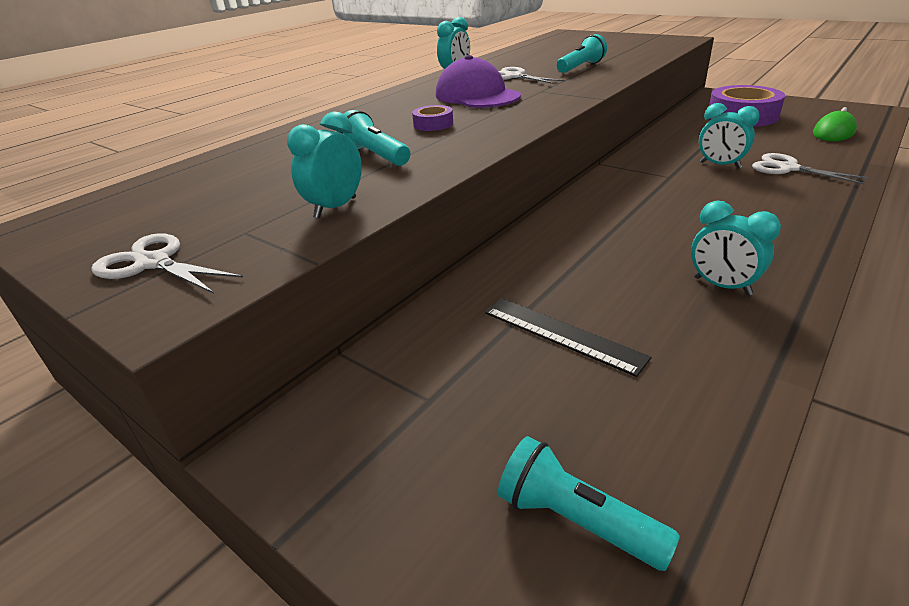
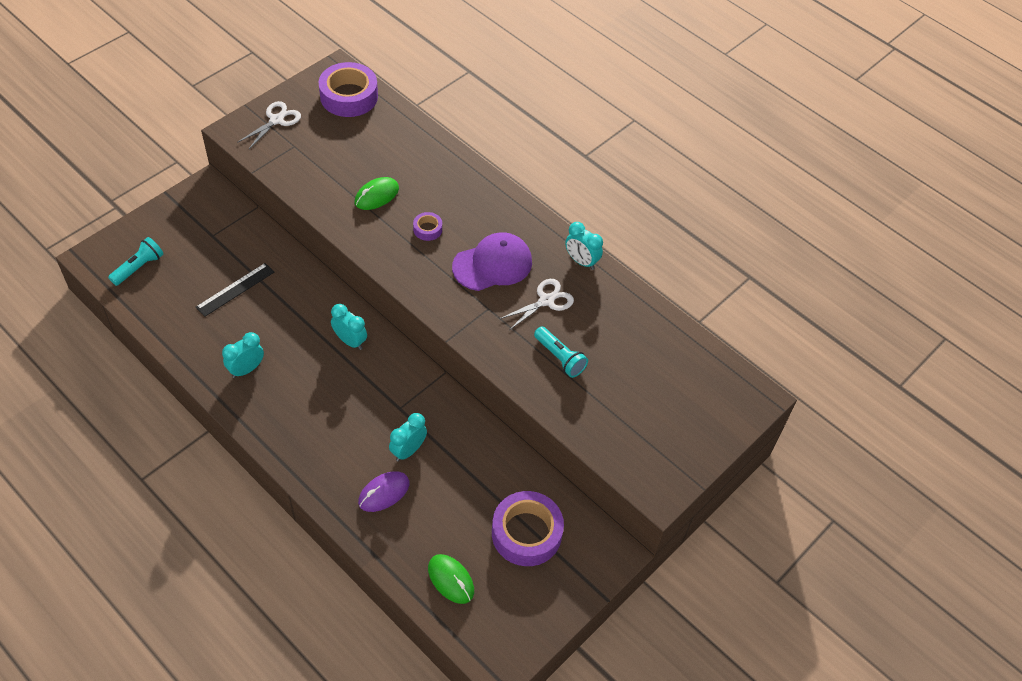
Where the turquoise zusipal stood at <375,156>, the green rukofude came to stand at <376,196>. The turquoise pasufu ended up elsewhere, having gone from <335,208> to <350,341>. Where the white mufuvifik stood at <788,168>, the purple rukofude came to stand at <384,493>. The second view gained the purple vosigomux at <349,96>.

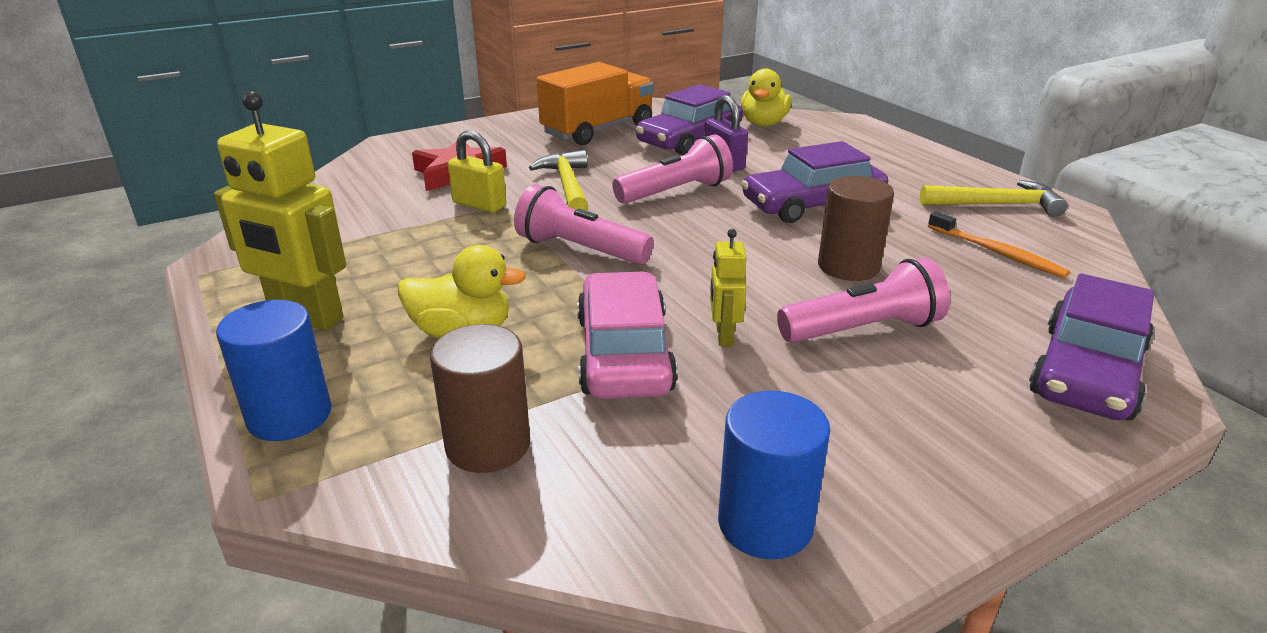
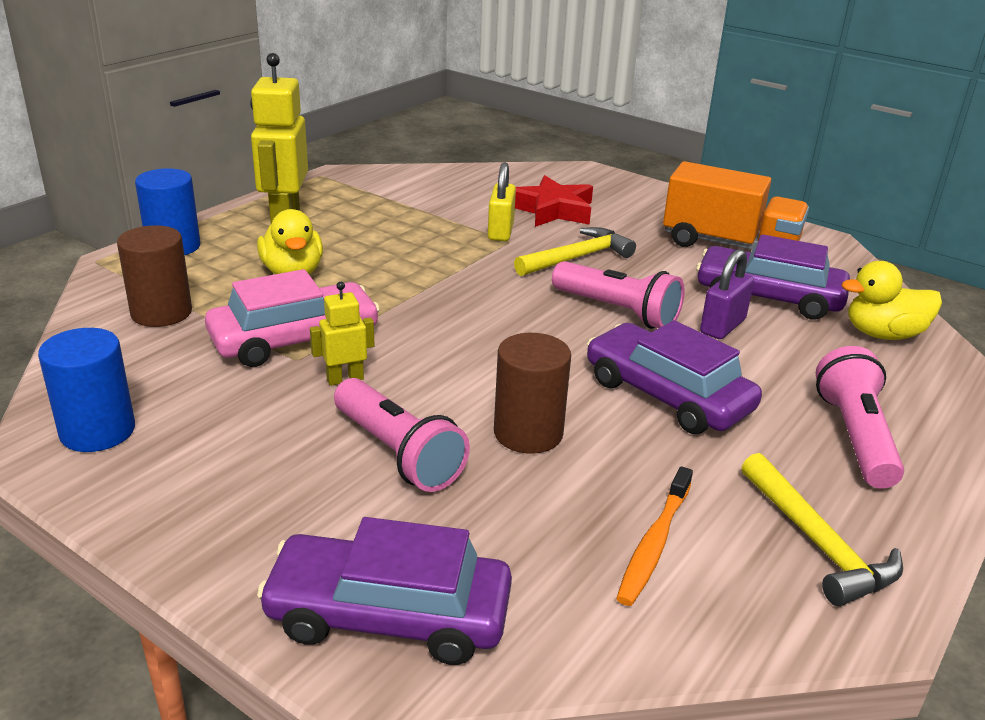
The pink zusipal ended up elsewhere, having gone from <579,250> to <854,436>.

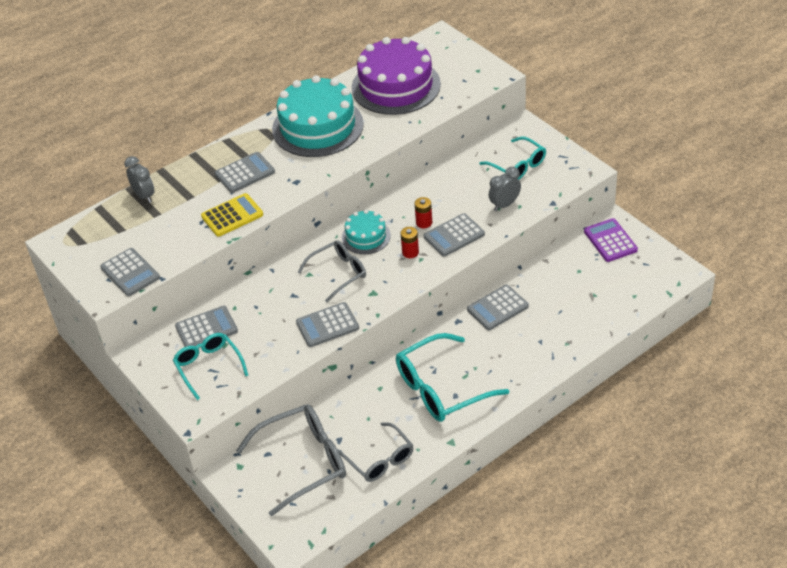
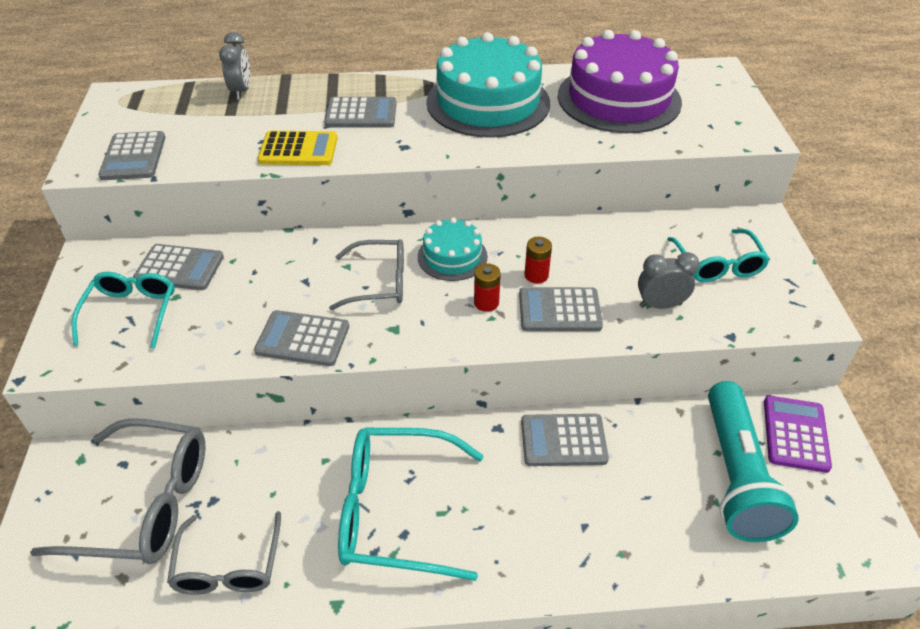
The second view gained the turquoise zusipal at <736,475>.

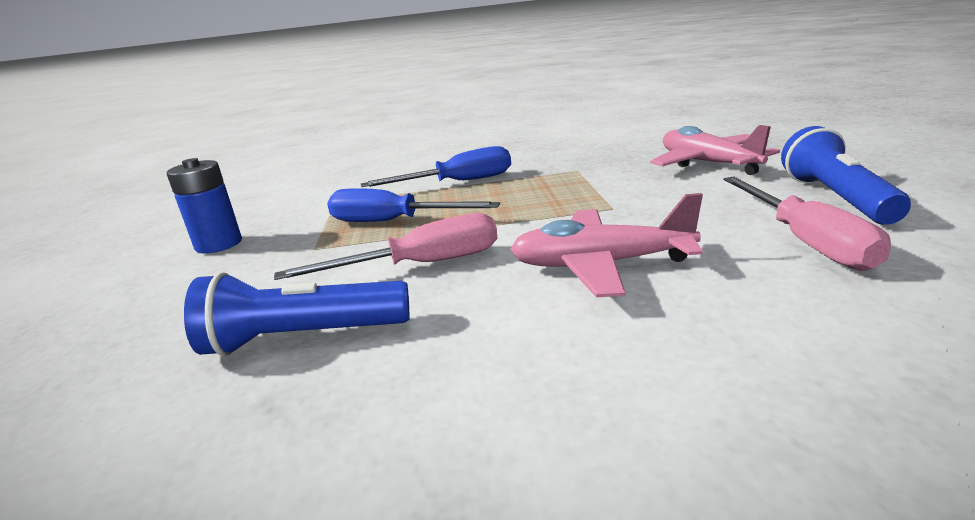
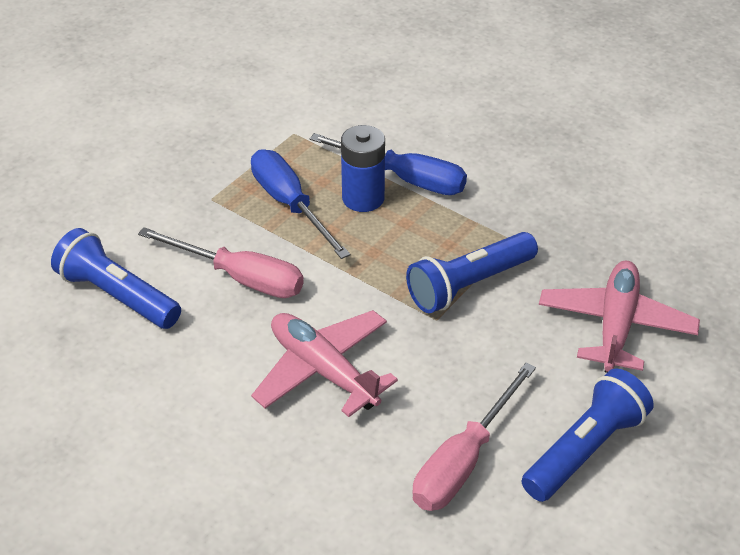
The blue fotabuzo ended up elsewhere, having gone from <219,244> to <363,198>. The second view gained the blue zusipal at <469,285>.

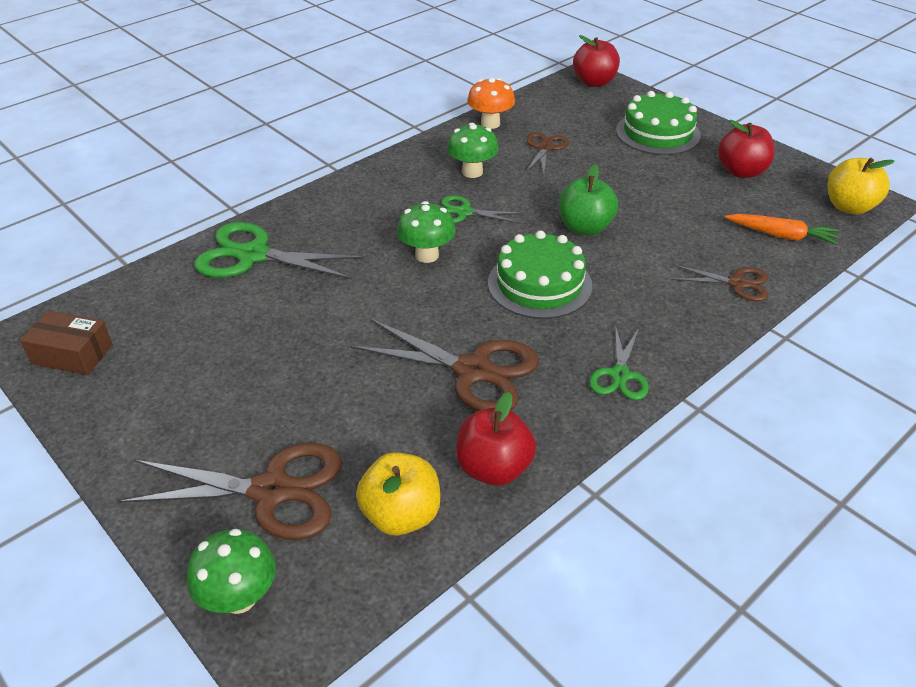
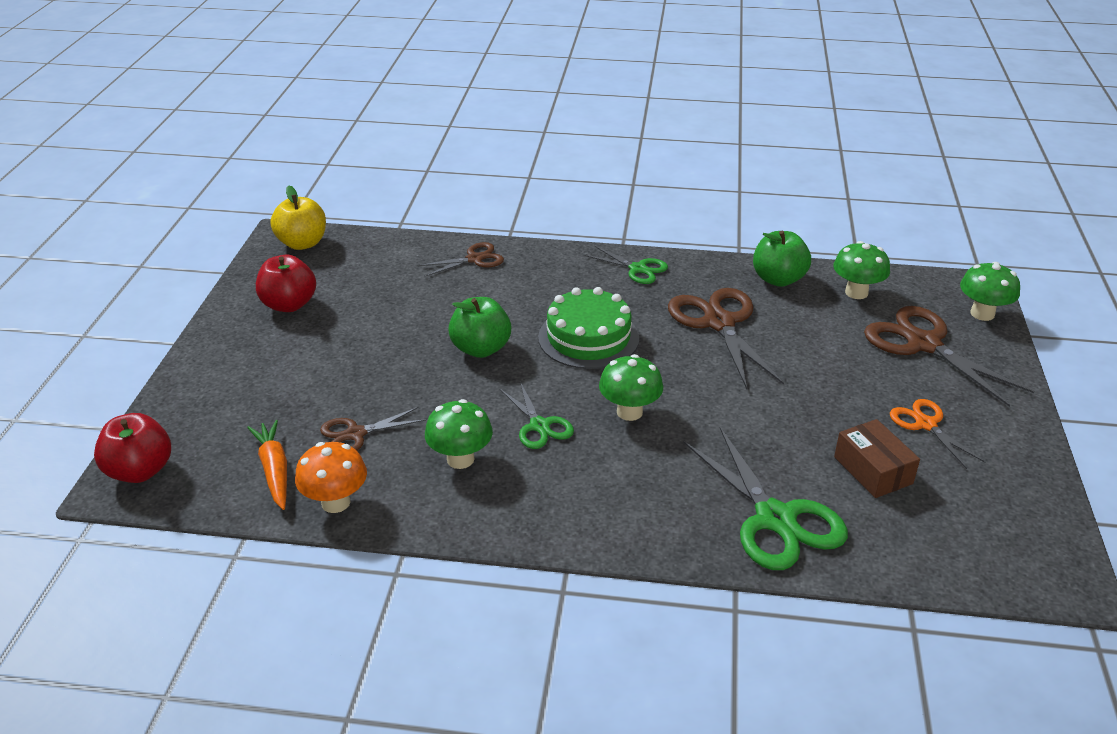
The second view lost the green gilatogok at <658,133>. The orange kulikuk ended up elsewhere, having gone from <781,235> to <274,470>. The brown mufuvifik at <737,283> ended up facing another way, 90 degrees clockwise from before. The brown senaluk ended up elsewhere, having gone from <72,354> to <873,470>. The green mufuvifik at <620,375> ended up facing another way, 60 degrees clockwise from before. What was the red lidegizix at <494,468> turned into the green lidegizix at <778,279>. Where the yellow lidegizix stood at <401,515>, the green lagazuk came to stand at <856,292>. The second view gained the orange mufuvifik at <925,424>.

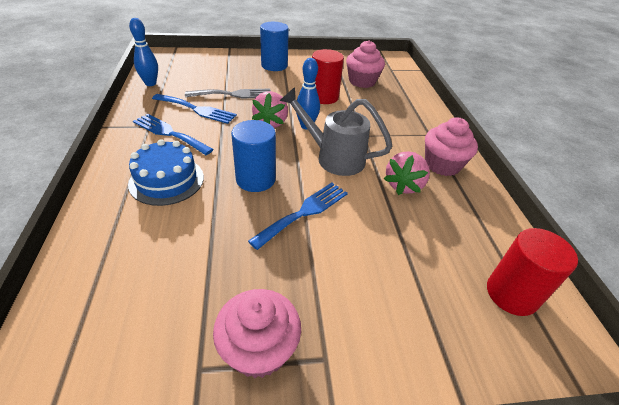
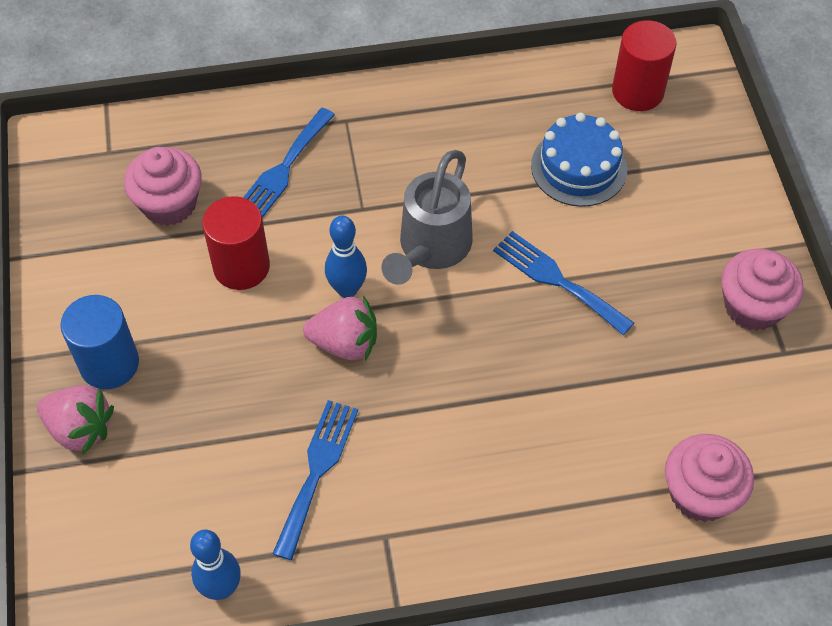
The second view lost the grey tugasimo at <233,94>. The blue tugasimo ended up elsewhere, having gone from <169,133> to <283,169>. The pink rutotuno ended up elsewhere, having gone from <442,165> to <700,493>. The second view lost the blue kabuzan at <255,179>. The blue gilatogok ended up elsewhere, having gone from <166,180> to <579,167>. The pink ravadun ended up elsewhere, having gone from <404,185> to <80,429>.

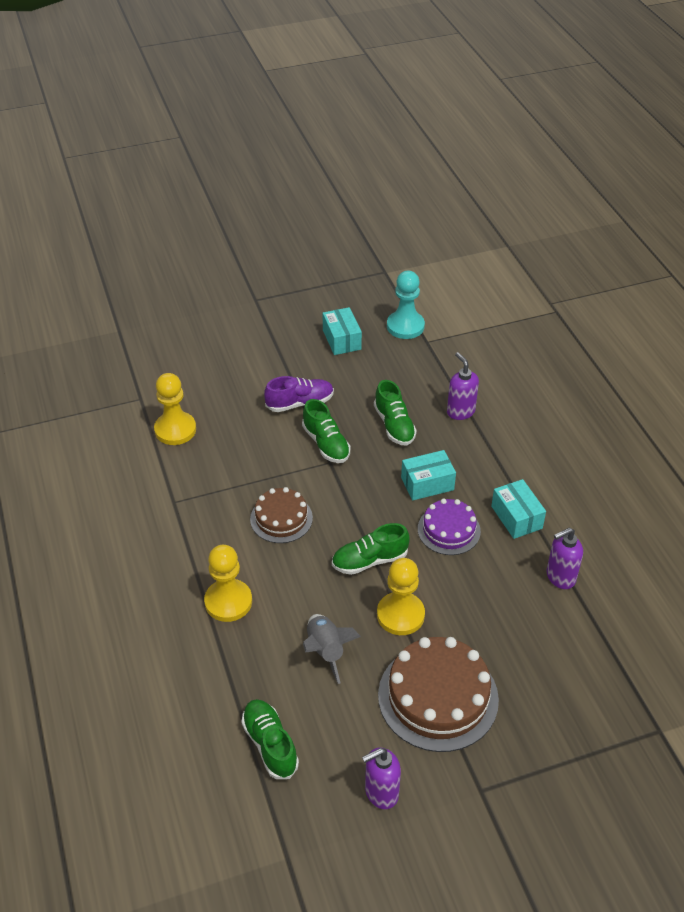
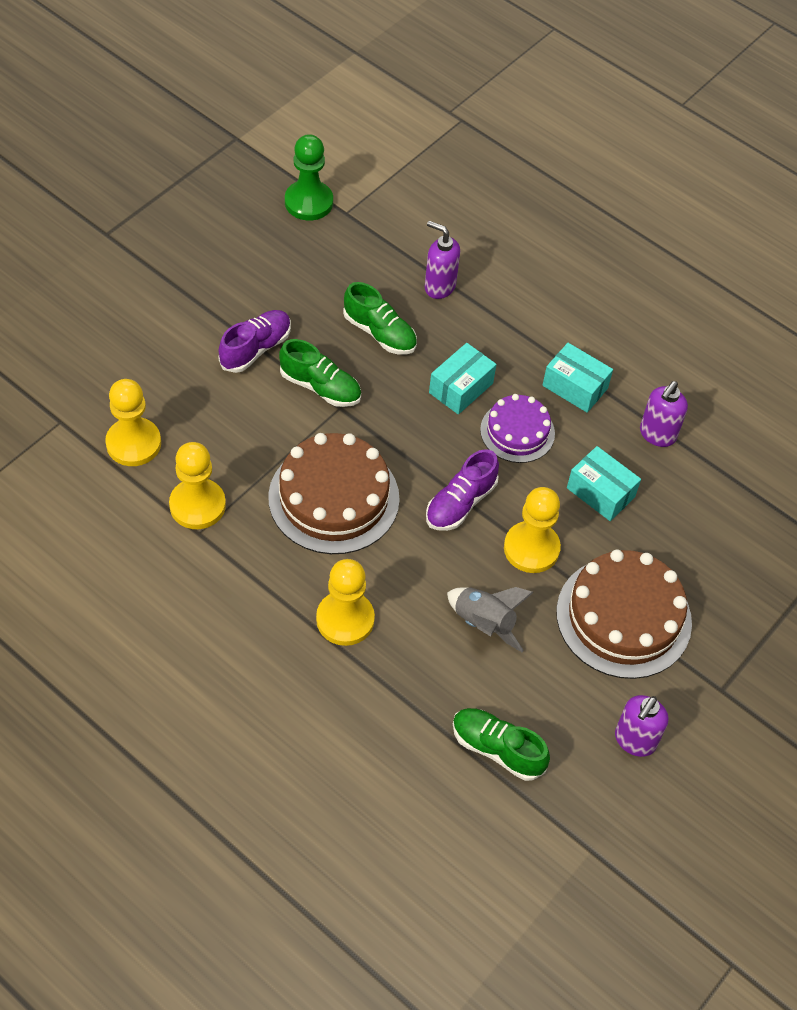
What was the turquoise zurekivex at <405,326> turned into the green zurekivex at <308,202>. The turquoise senaluk ended up elsewhere, having gone from <341,340> to <600,492>. The size of the brown gilatogok at <281,518> changed by a factor of 1.69. What was the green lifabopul at <370,560> turned into the purple lifabopul at <460,503>. The second view gained the yellow zurekivex at <197,505>.

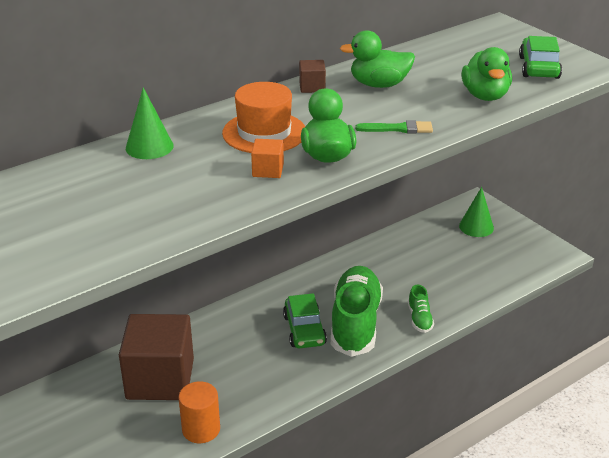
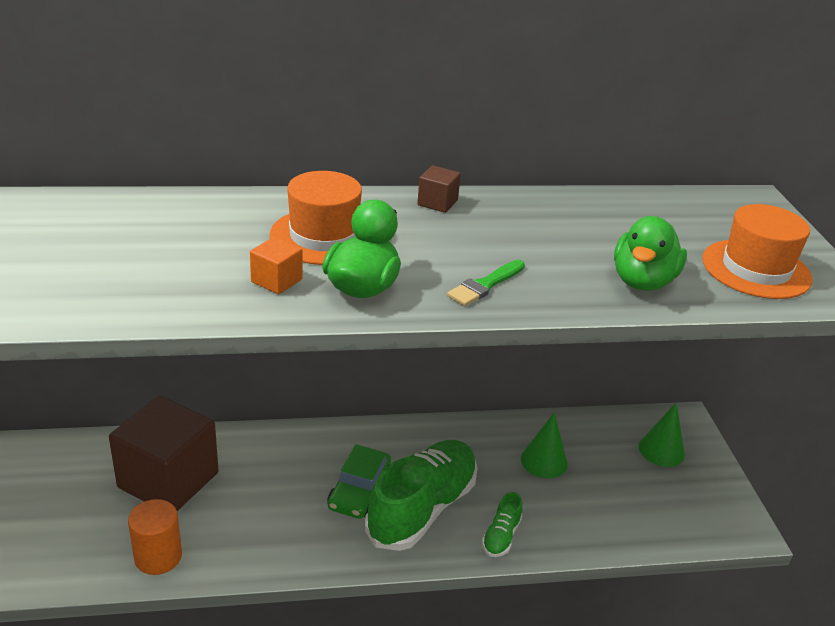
The second view lost the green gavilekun at <379,84>. Where the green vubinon stood at <538,67>, the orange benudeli came to stand at <756,269>. The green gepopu ended up elsewhere, having gone from <149,147> to <544,461>. The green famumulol at <398,129> ended up facing another way, 105 degrees clockwise from before.

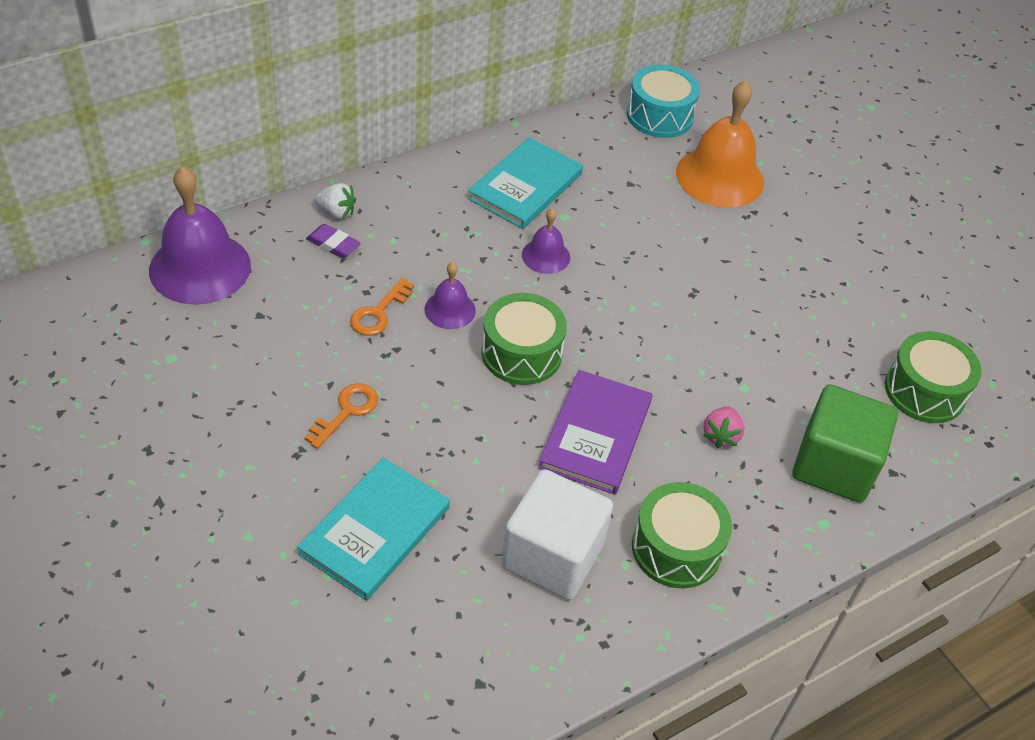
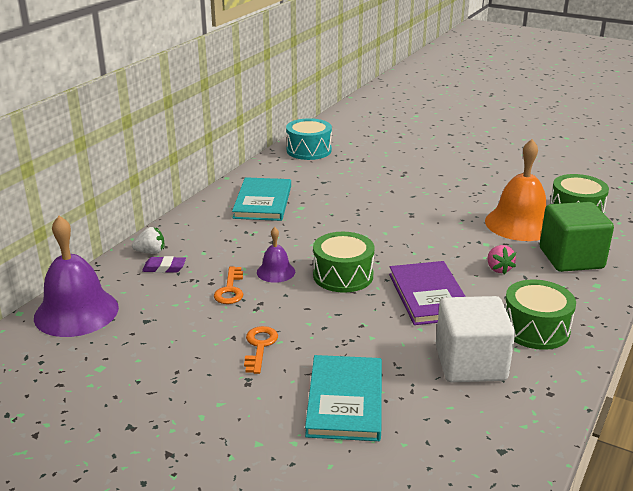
The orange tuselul ended up elsewhere, having gone from <720,177> to <519,224>. The second view lost the purple tuselul at <546,256>.

